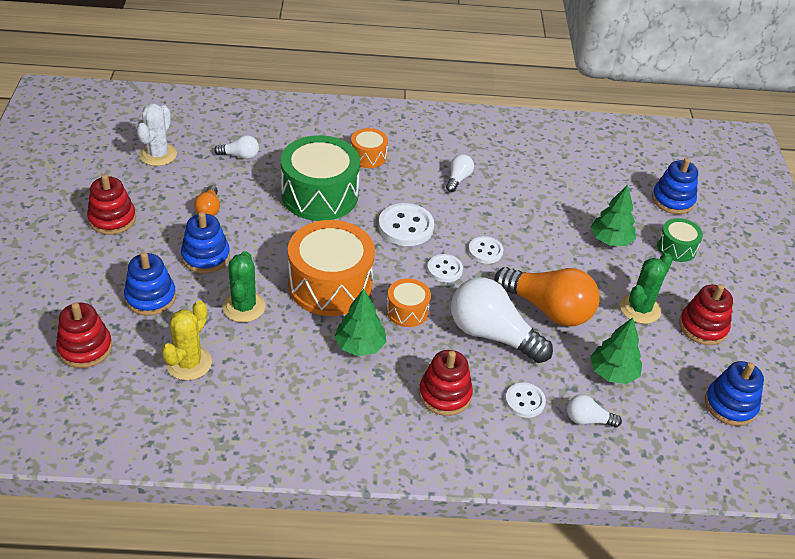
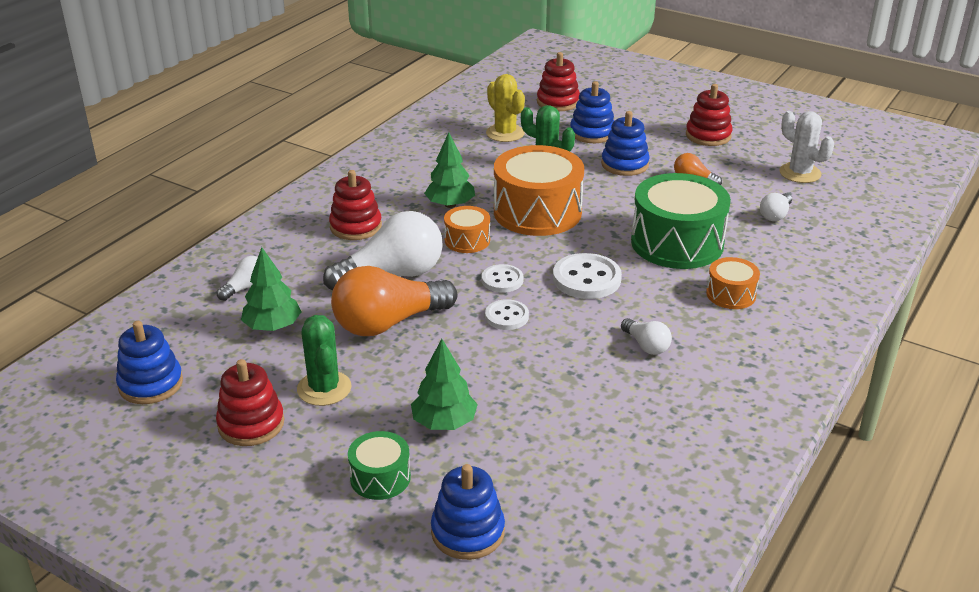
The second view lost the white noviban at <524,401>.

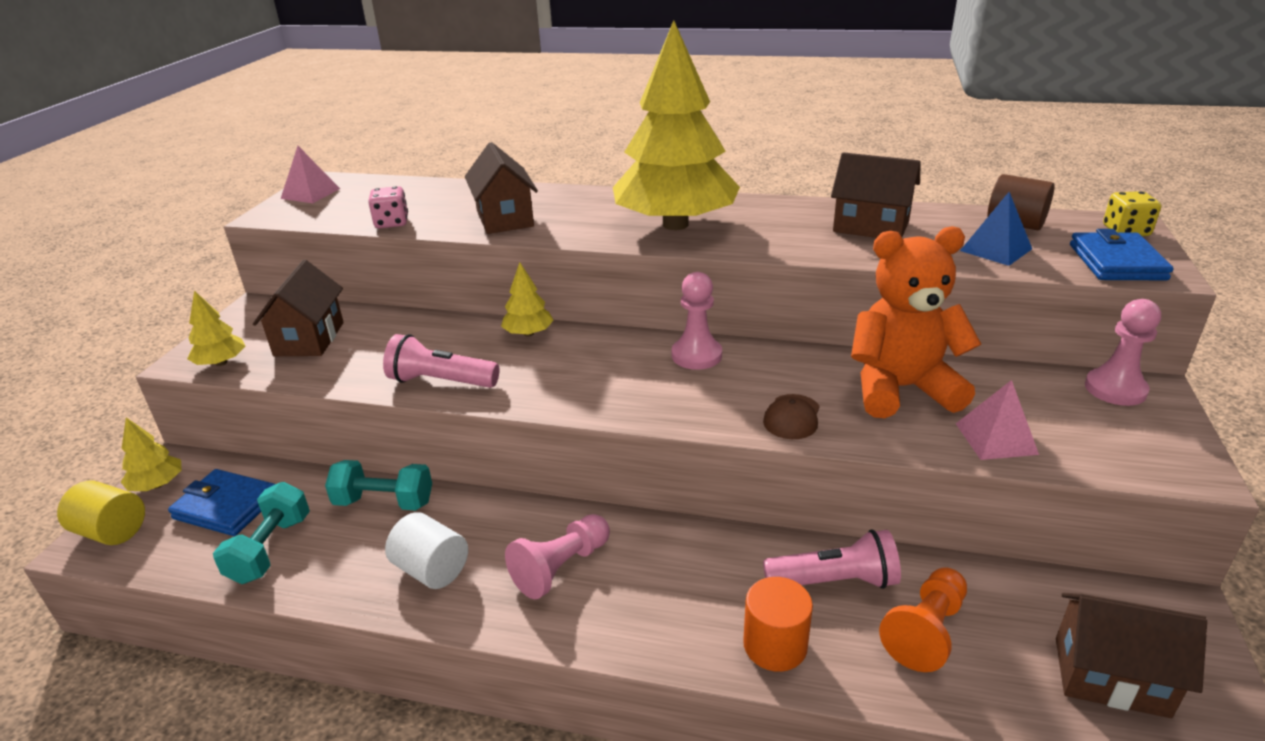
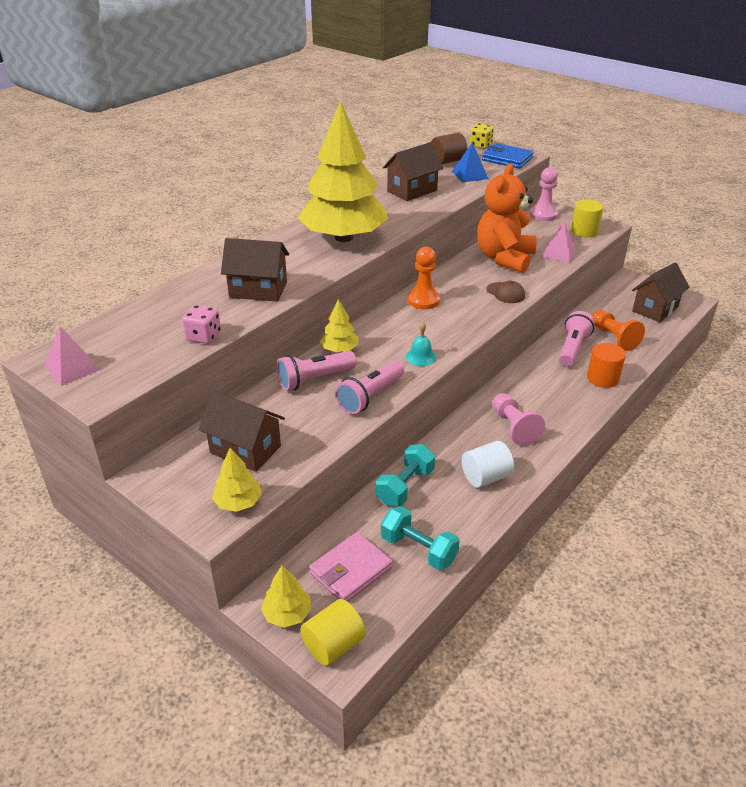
What was the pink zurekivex at <696,355> turned into the orange zurekivex at <423,300>. What was the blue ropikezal at <227,506> turned into the pink ropikezal at <350,570>. The second view gained the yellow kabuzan at <584,231>. The second view gained the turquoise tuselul at <421,357>. The second view gained the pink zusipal at <314,379>.

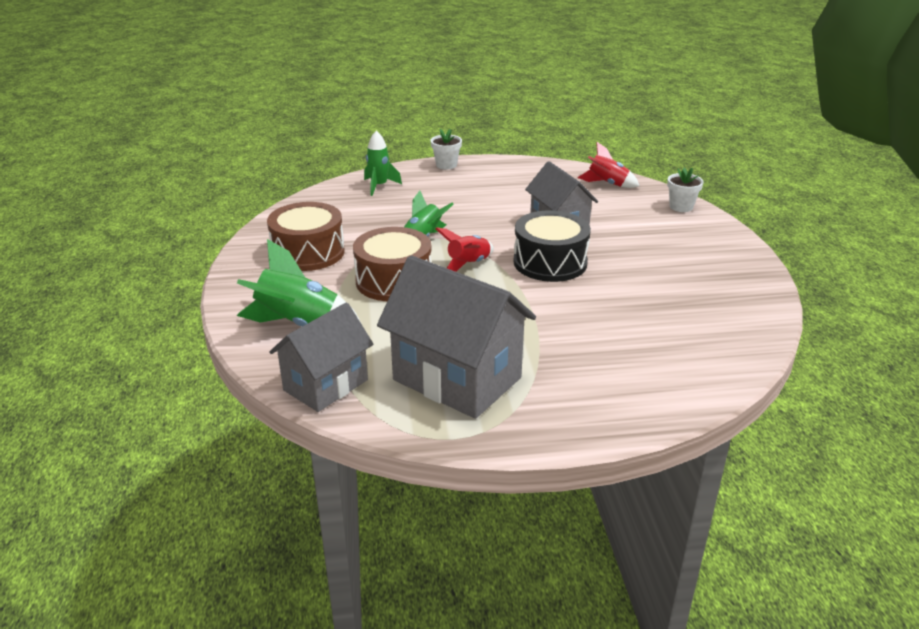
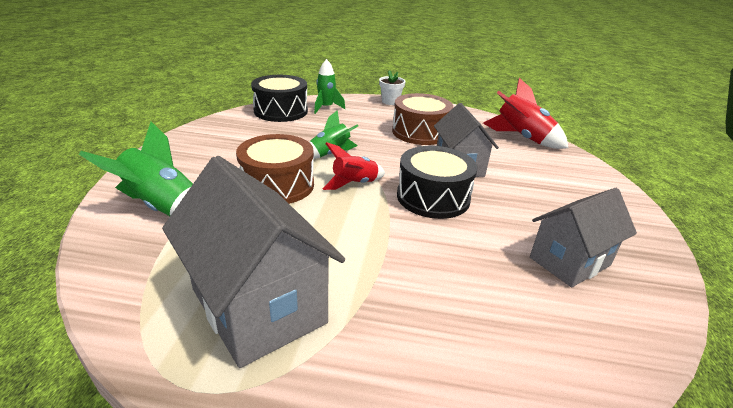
The size of the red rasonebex at <607,184> changed by a factor of 1.54. The second view lost the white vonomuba at <681,207>. The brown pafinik ended up elsewhere, having gone from <308,252> to <420,132>. The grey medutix ended up elsewhere, having gone from <326,385> to <570,261>. The second view gained the black pafinik at <281,111>.

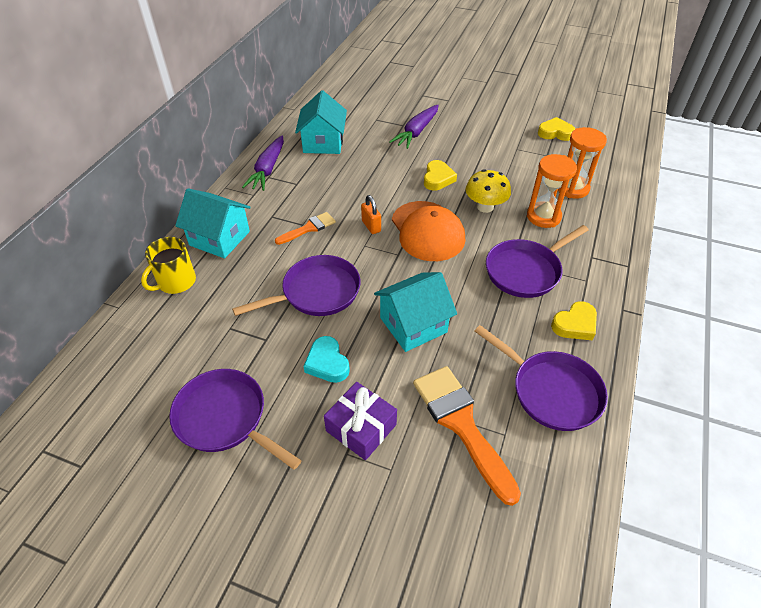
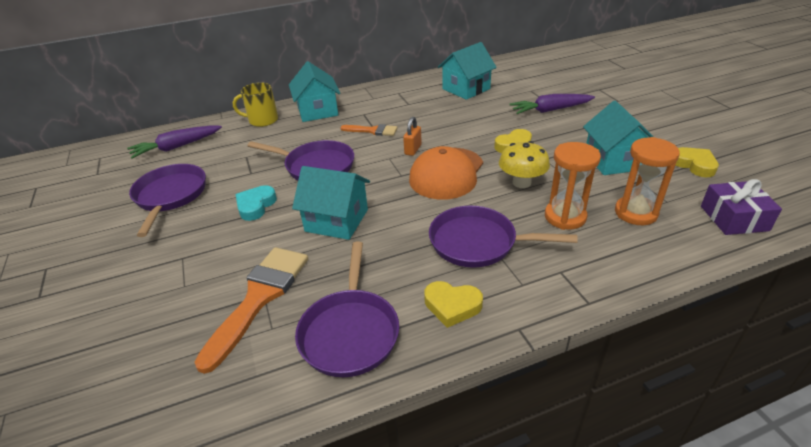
The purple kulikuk ended up elsewhere, having gone from <267,169> to <176,147>. The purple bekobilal ended up elsewhere, having gone from <361,428> to <734,218>. The second view gained the turquoise medutix at <614,161>.

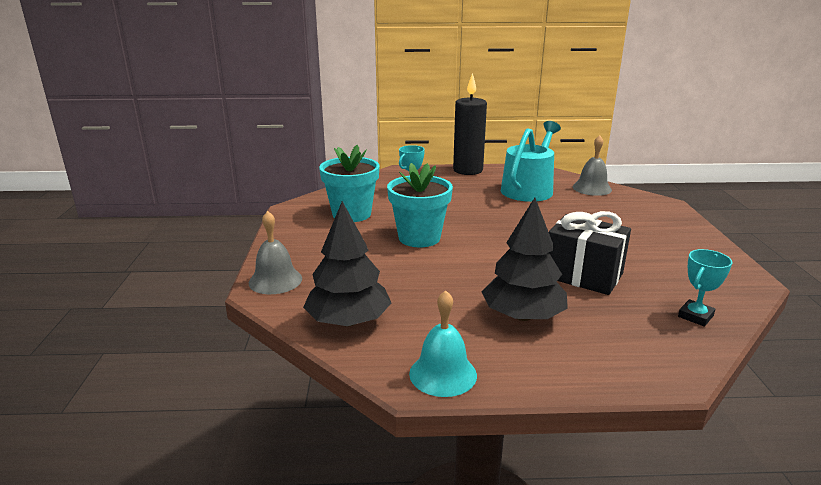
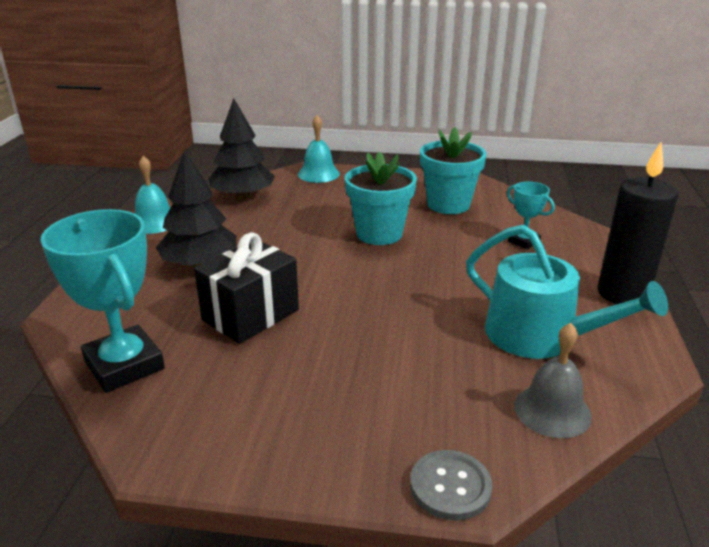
What was the grey tuselul at <275,280> turned into the turquoise tuselul at <318,174>. The size of the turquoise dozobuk at <695,316> changed by a factor of 1.96. The second view gained the grey noviban at <450,486>.

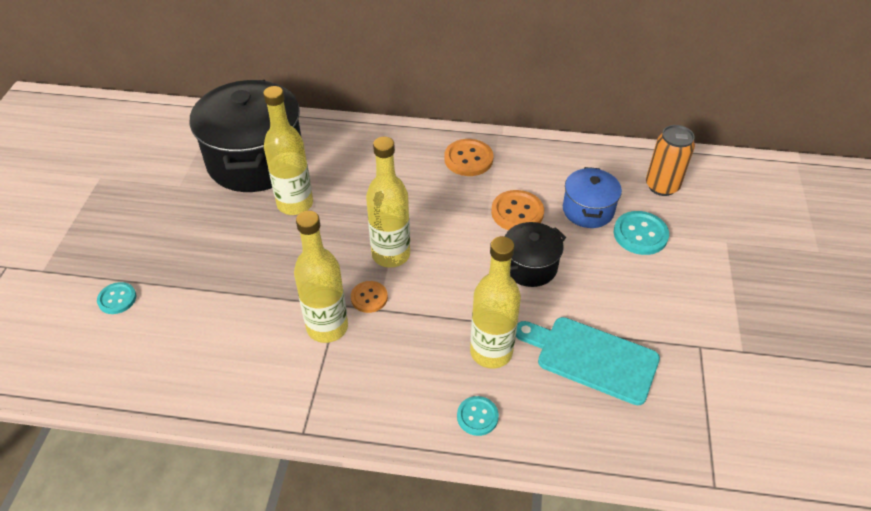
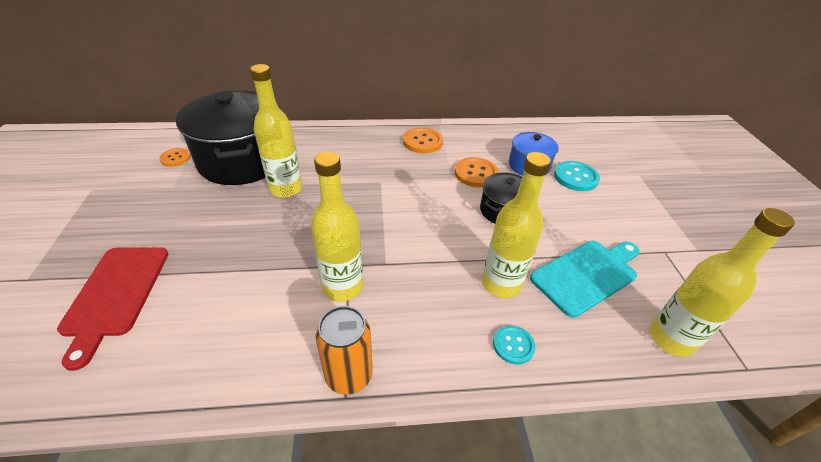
The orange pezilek ended up elsewhere, having gone from <662,186> to <349,375>. The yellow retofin ended up elsewhere, having gone from <391,254> to <671,339>. The orange noviban ended up elsewhere, having gone from <369,297> to <175,158>. Where the turquoise noviban stood at <117,299>, the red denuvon came to stand at <115,294>. The turquoise denuvon at <591,358> ended up facing another way, 135 degrees clockwise from before.

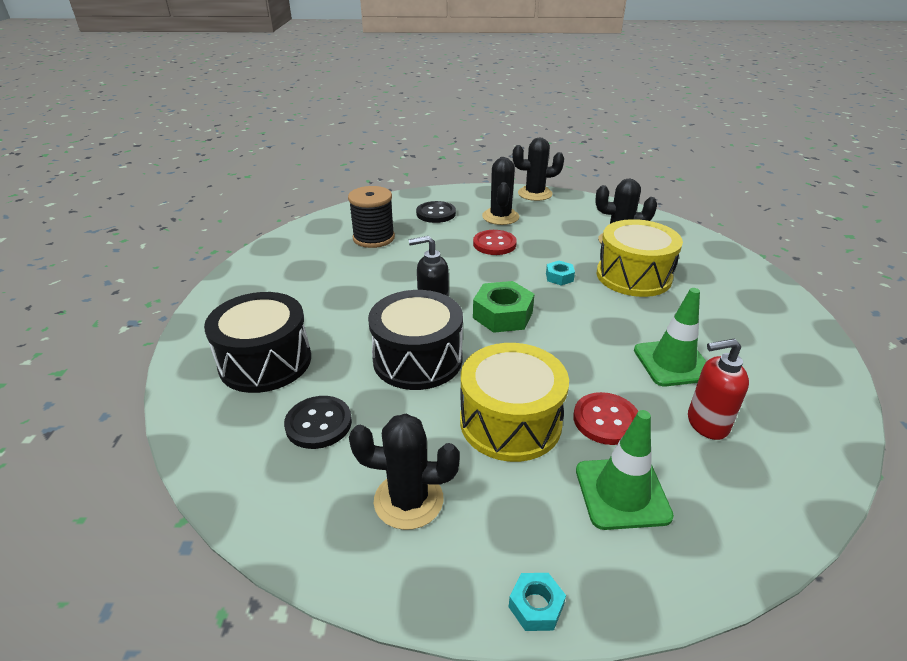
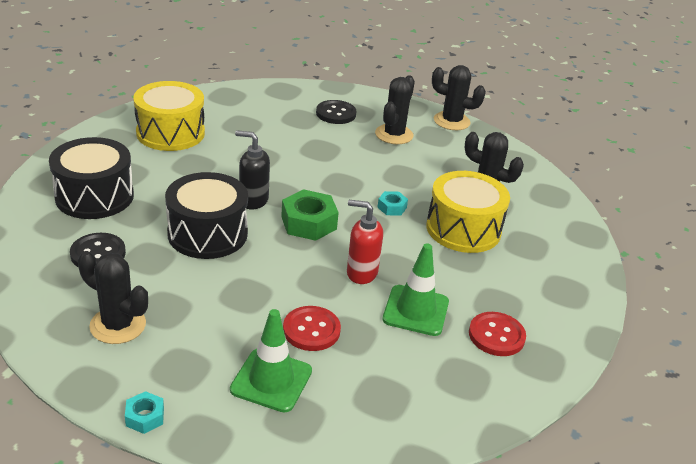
The second view lost the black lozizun at <373,238>. The red noviban ended up elsewhere, having gone from <494,244> to <496,335>. The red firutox ended up elsewhere, having gone from <706,424> to <361,273>. The yellow pafinik ended up elsewhere, having gone from <510,422> to <170,133>.

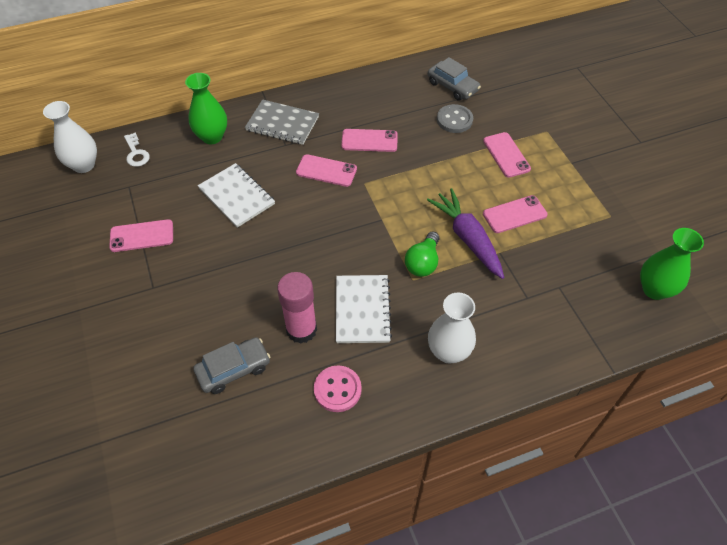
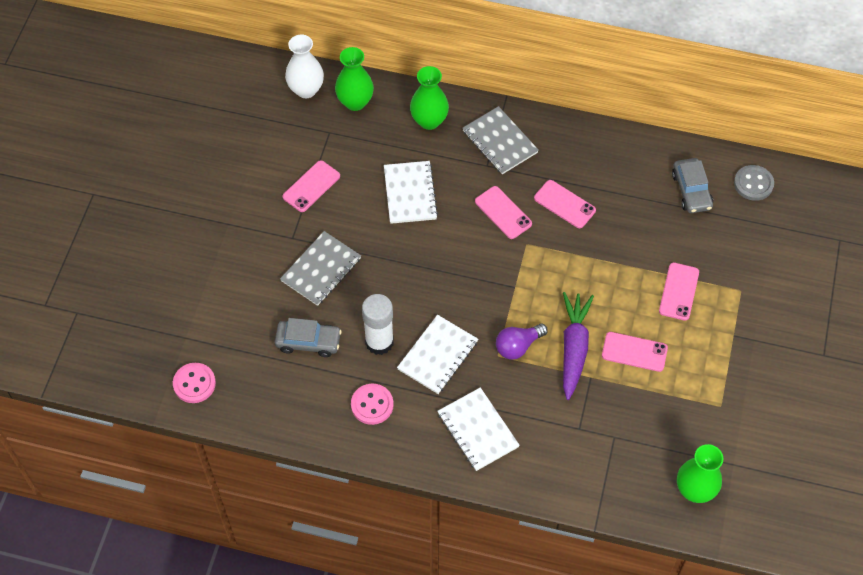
The grey noviban ended up elsewhere, having gone from <454,120> to <753,184>. Where the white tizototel stood at <136,153>, the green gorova came to stand at <355,102>. The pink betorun at <142,236> ended up facing another way, 75 degrees counterclockwise from before. What was the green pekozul at <423,262> turned into the purple pekozul at <518,346>. What was the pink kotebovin at <301,329> turned into the white kotebovin at <379,342>. Where the white gorova stood at <448,352>, the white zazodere came to stand at <478,430>. The second view gained the grey zazodere at <321,269>. The second view gained the pink noviban at <194,384>.

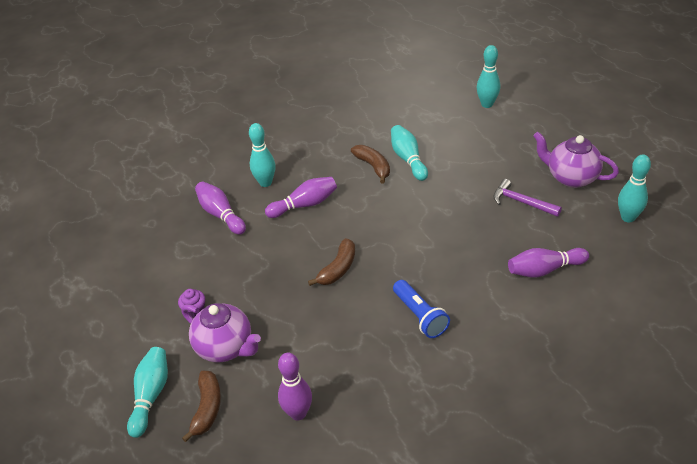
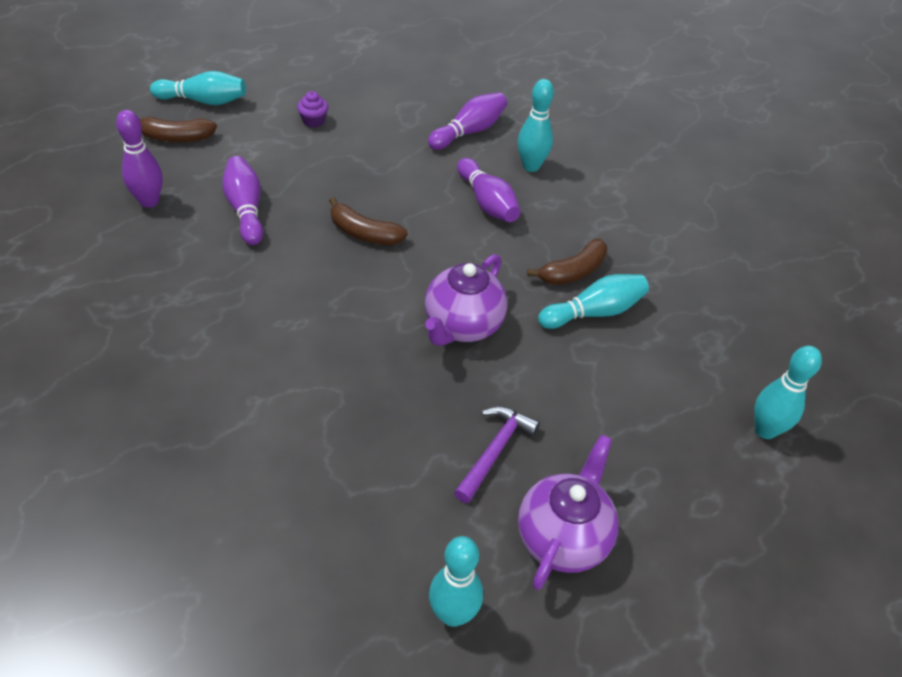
The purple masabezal ended up elsewhere, having gone from <544,270> to <245,209>. The second view lost the blue zusipal at <420,316>. The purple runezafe ended up elsewhere, having gone from <225,347> to <462,325>.

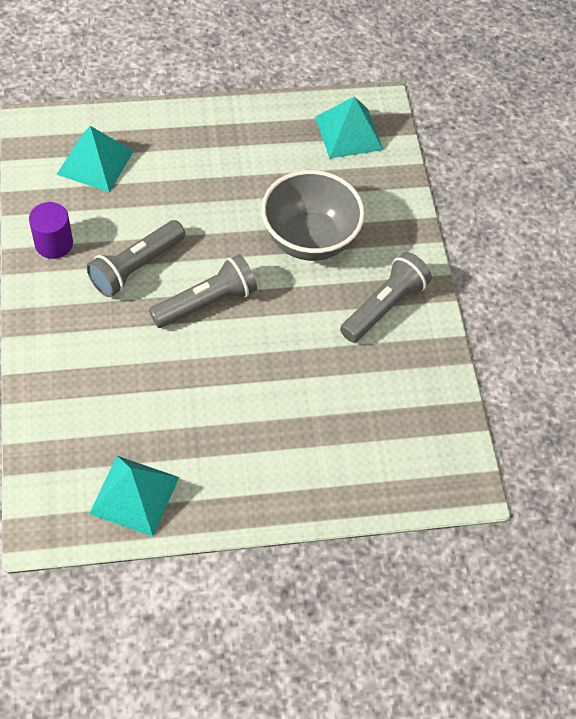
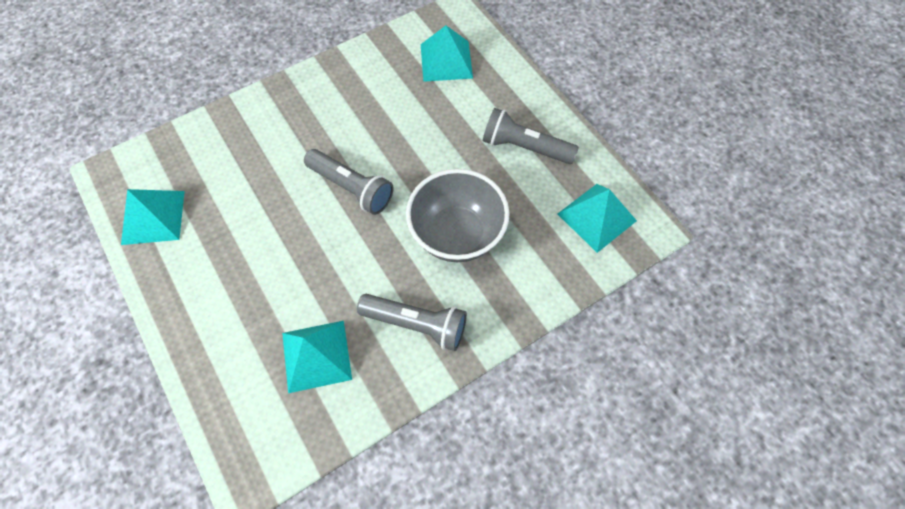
The second view lost the purple kabuzan at <54,243>. The grey zusipal ended up elsewhere, having gone from <136,267> to <524,147>. The second view gained the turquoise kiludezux at <316,356>.

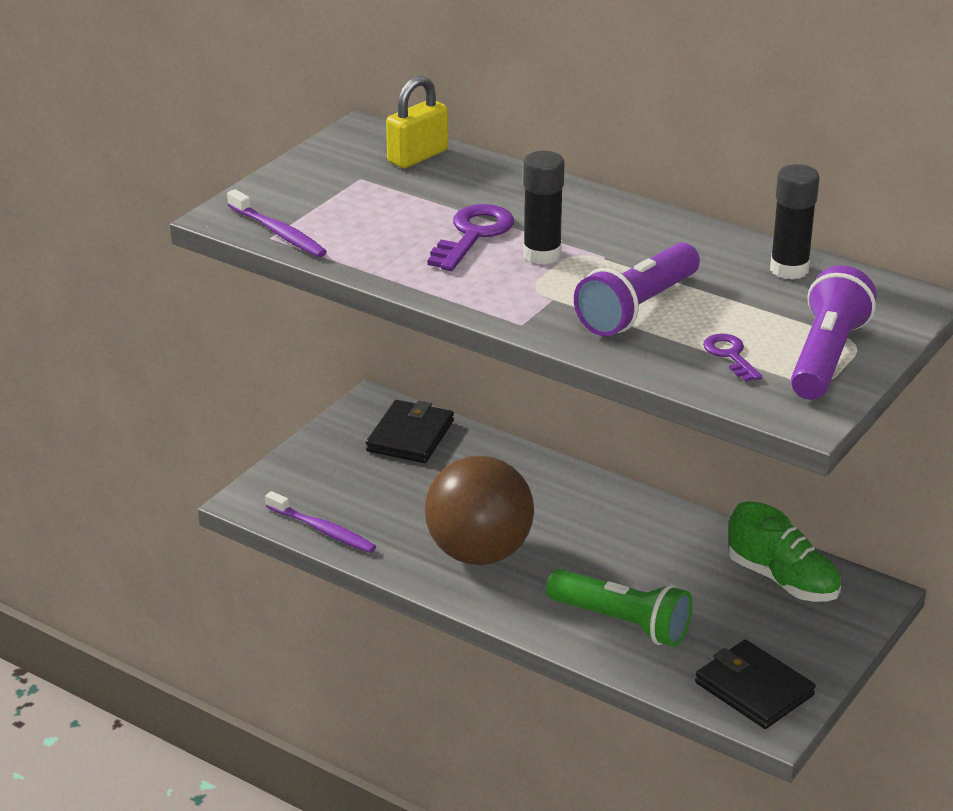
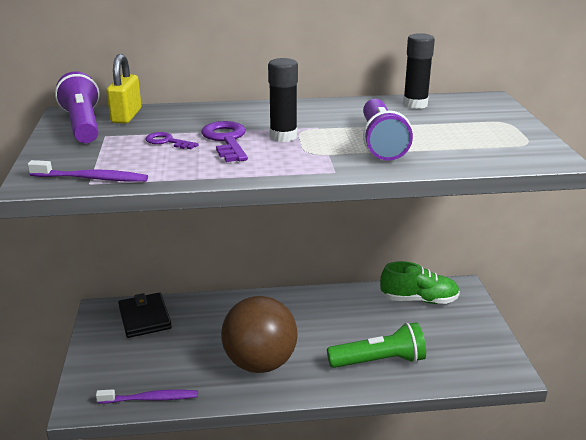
The purple zusipal ended up elsewhere, having gone from <826,356> to <83,125>. The purple tizototel ended up elsewhere, having gone from <730,355> to <167,141>. The second view lost the black ropikezal at <753,689>.

